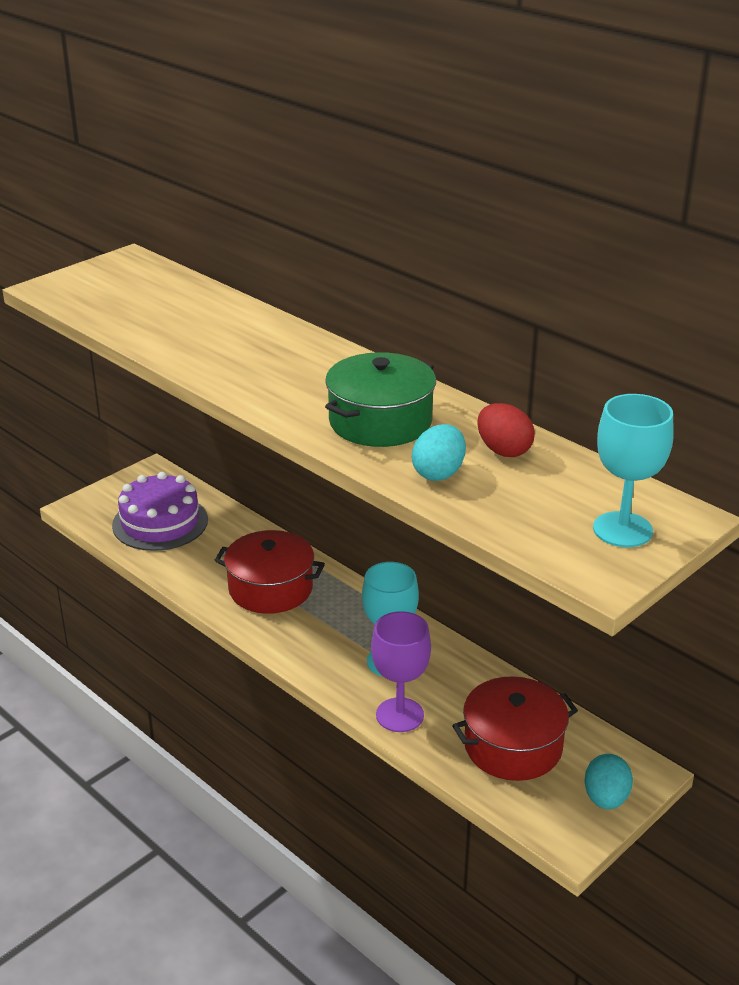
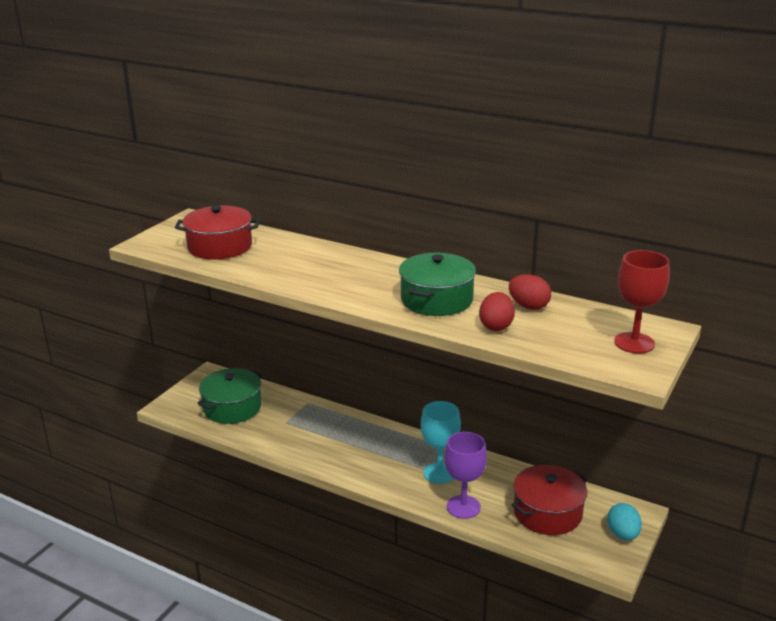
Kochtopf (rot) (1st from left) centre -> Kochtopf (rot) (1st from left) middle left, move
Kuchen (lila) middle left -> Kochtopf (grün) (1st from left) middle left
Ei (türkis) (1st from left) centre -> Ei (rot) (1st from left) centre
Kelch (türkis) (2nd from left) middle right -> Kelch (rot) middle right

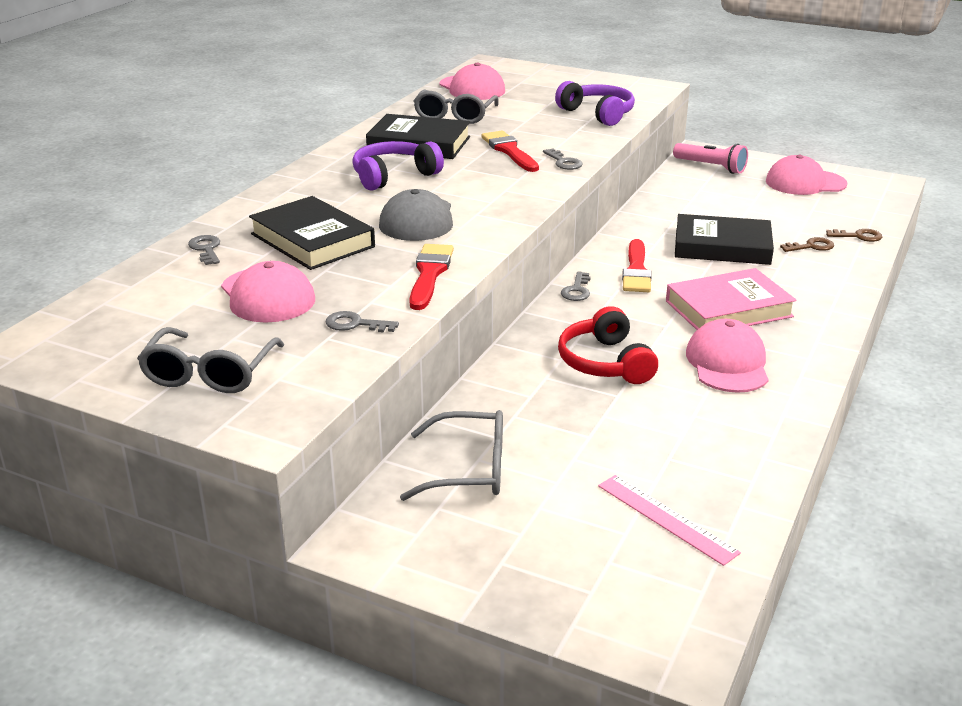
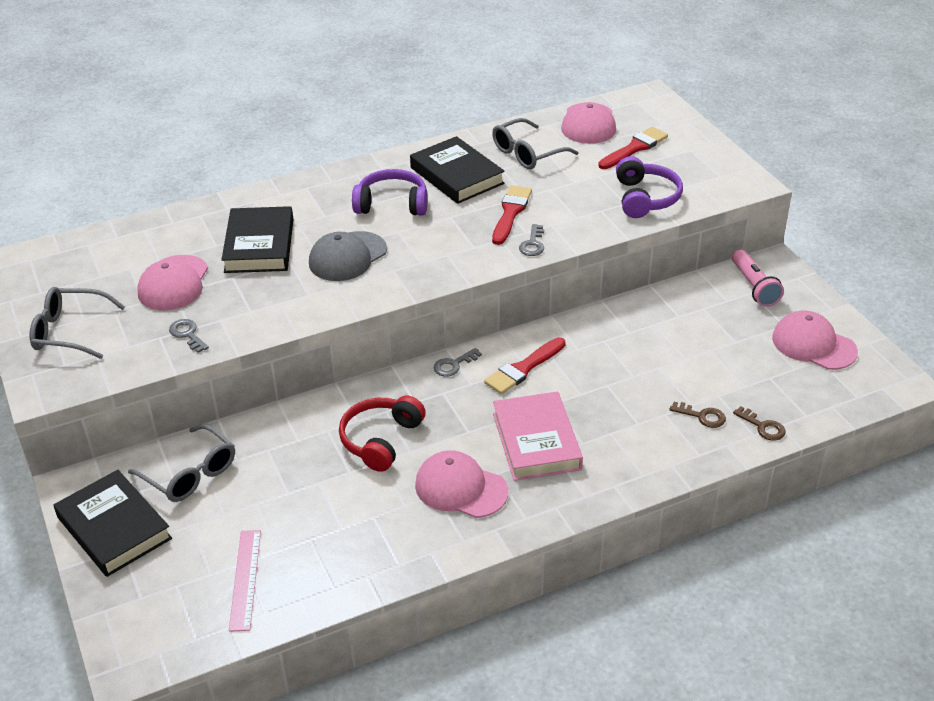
Schlüssel (grau) (1st from left) middle left -> none
Pinsel (rot) (1st from left in the first image) centre -> Pinsel (rot) (3rd from left) top right, move
Buch (schwarz) (3rd from left in the first image) middle right -> Buch (schwarz) (1st from left) bottom left, move
Brille (grau) (1st from left) middle left, 45 degrees clockwise
Buch (rosa) middle right -> Buch (rosa) centre, 60 degrees clockwise
Kappe (rosa) (3rd from left in the first image) middle right -> Kappe (rosa) (2nd from left) bottom centre, 105 degrees counterclockwise

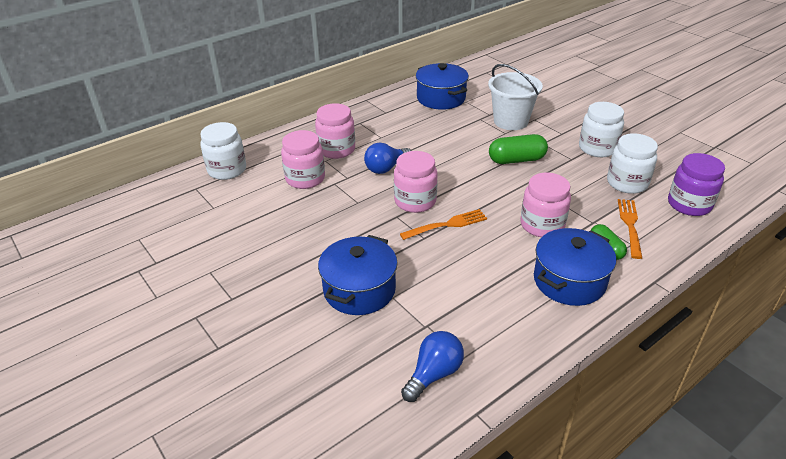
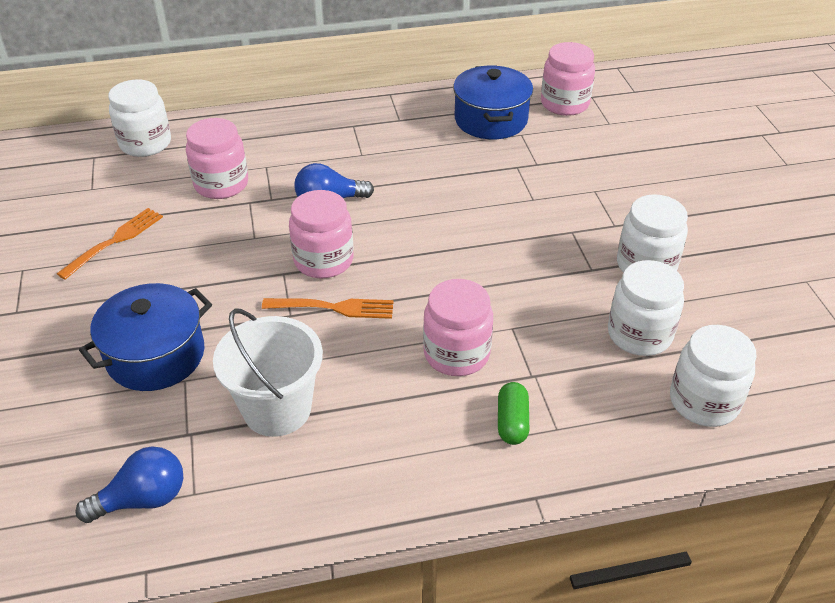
Kapsel (grün) (1st from left) top centre -> none
Kochtopf (blau) (3rd from left) middle right -> none
Einmachglas (rosa) (2nd from left in the first image) top centre -> Einmachglas (rosa) (4th from left) top right, move
Eimer (weiß) top centre -> Eimer (weiß) middle left, move
Gabel (orange) (2nd from left in the first image) middle right -> Gabel (orange) (1st from left) middle left, move
Einmachglas (lila) middle right -> Einmachglas (weiß) (4th from left) middle right

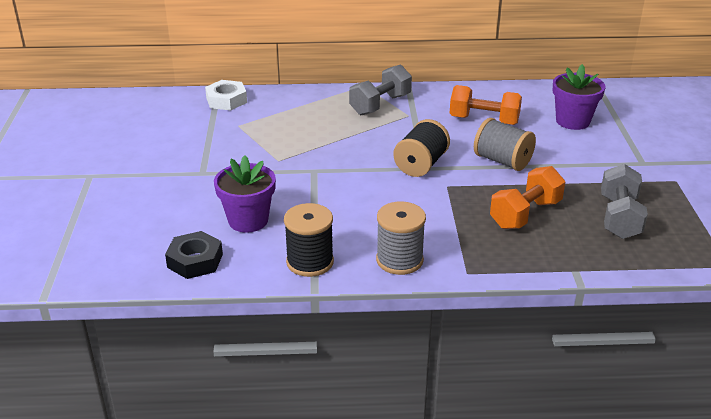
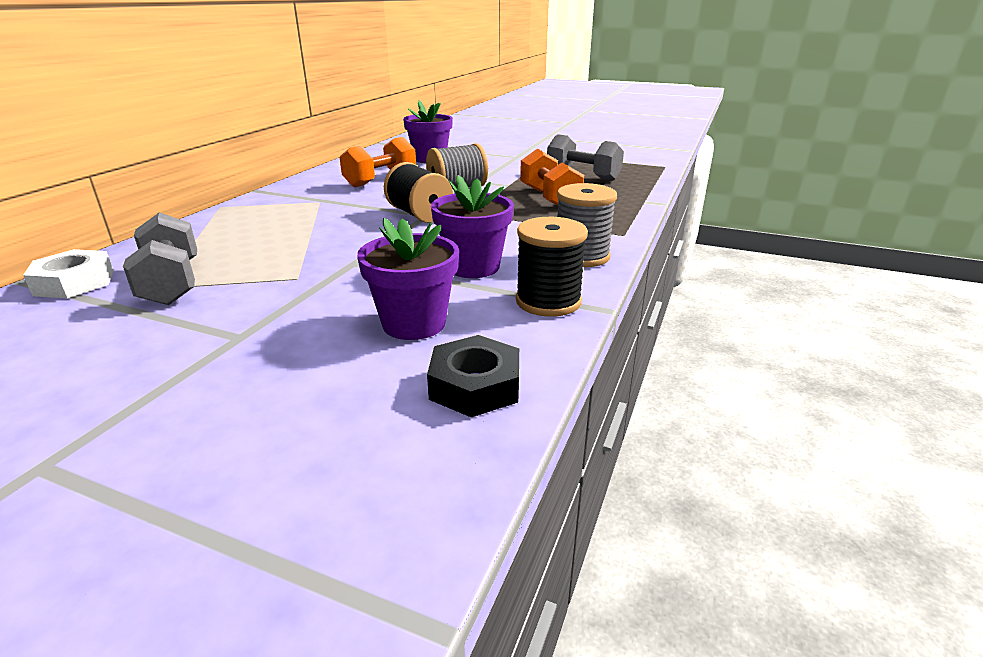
none -> Blumentopf (lila) (3rd from left) centre
Hantel (grau) (1st from left) top centre -> Hantel (grau) (1st from left) middle left, move

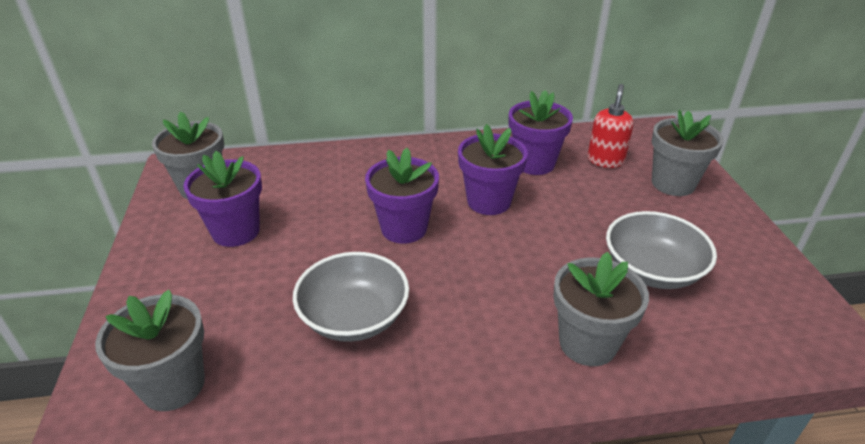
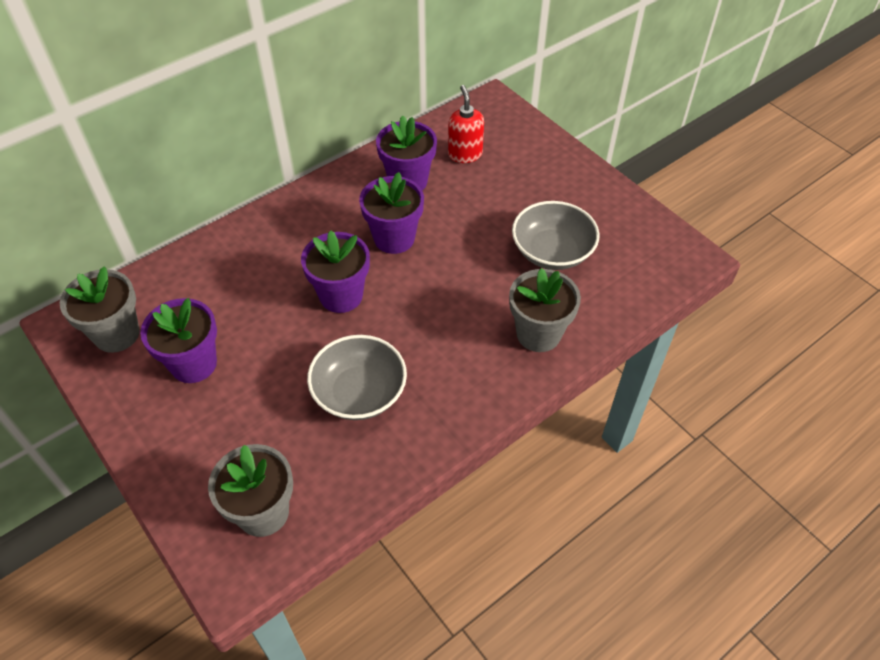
Blumentopf (grau) (4th from left) middle right -> none

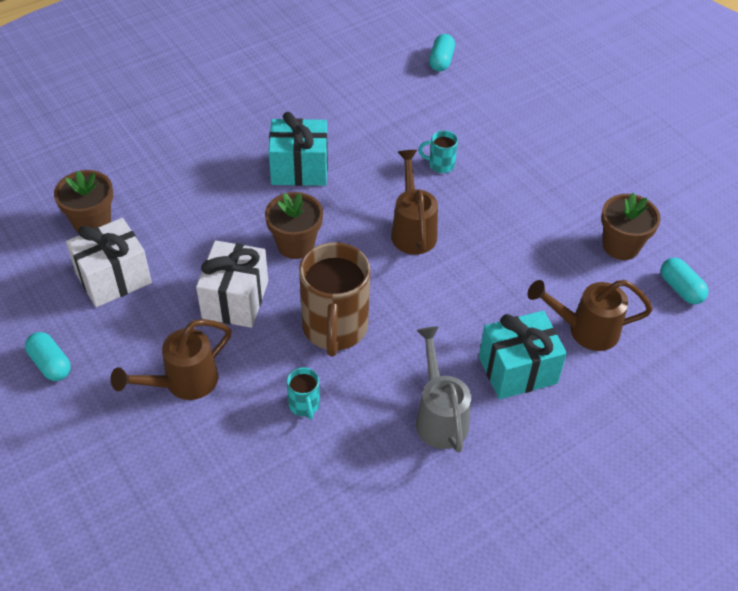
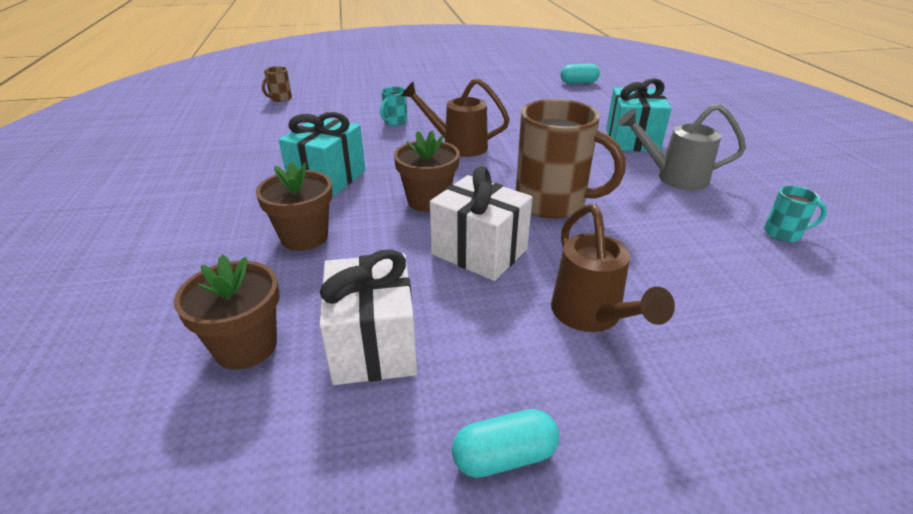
Gießkanne (braun) (3rd from left) middle right -> none
Tasse (türkis) (1st from left in the first image) centre -> Tasse (türkis) (2nd from left) middle right, move
Blumentopf (braun) (3rd from left in the first image) middle right -> Blumentopf (braun) (2nd from left) middle left, move
Kapsel (türkis) (2nd from left) top centre -> Tasse (braun) (1st from left) top left

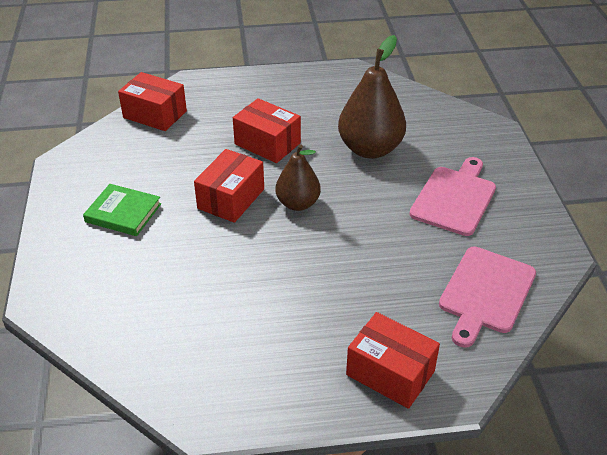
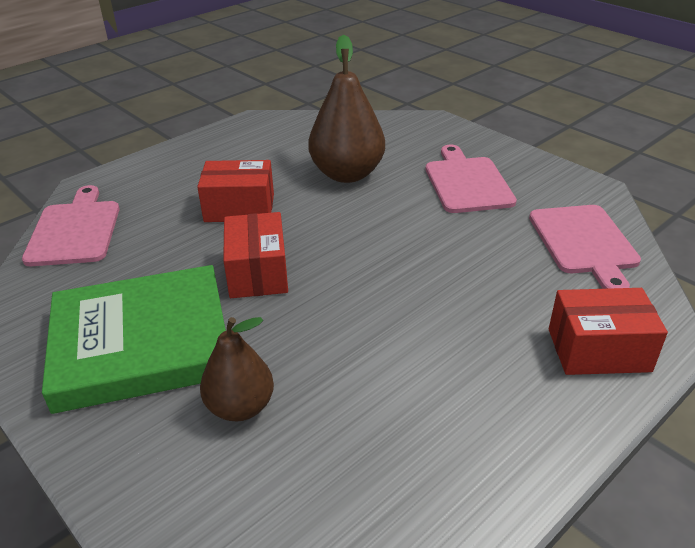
Birne (braun) (1st from left) centre -> Birne (braun) (1st from left) bottom centre, move
Schachtel (rot) (1st from left) top left -> Schneidebrett (rosa) (1st from left) middle left
Buch (grün) middle left, x2.00

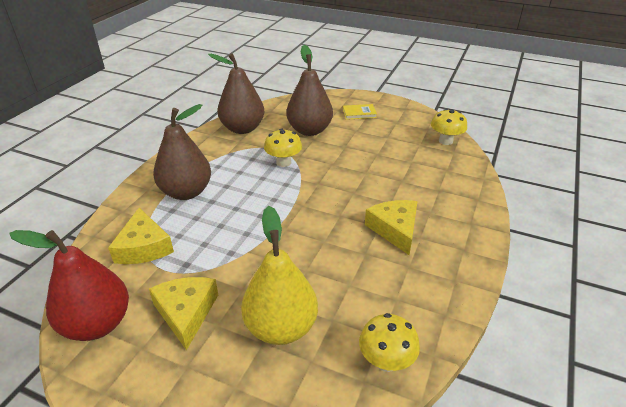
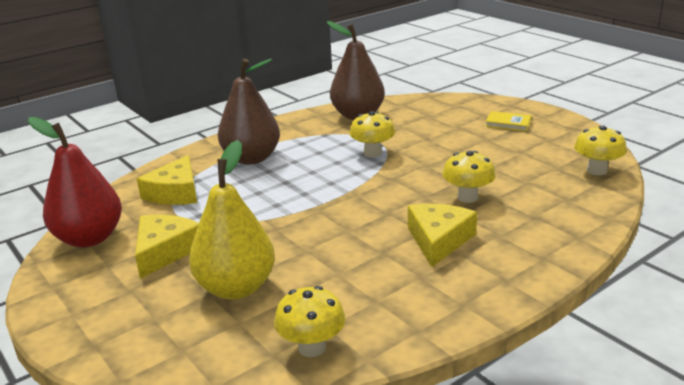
Birne (braun) (3rd from left) top centre -> none
none -> Pilz (gelb) (3rd from left) middle right

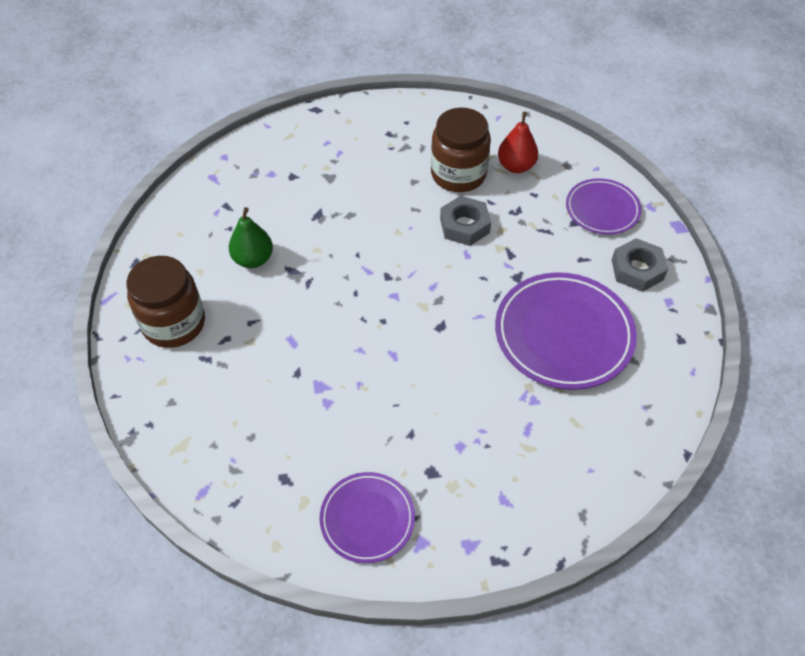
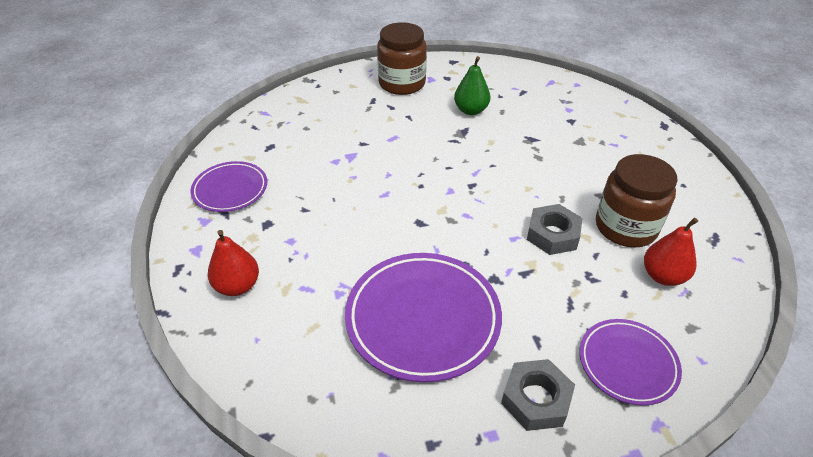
none -> Birne (rot) (1st from left) middle left

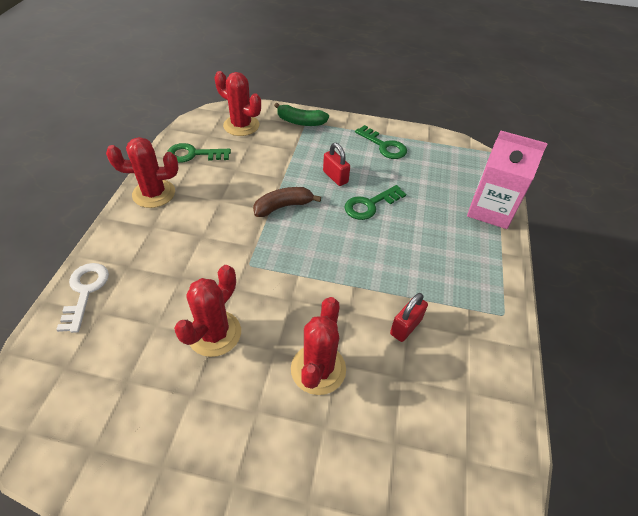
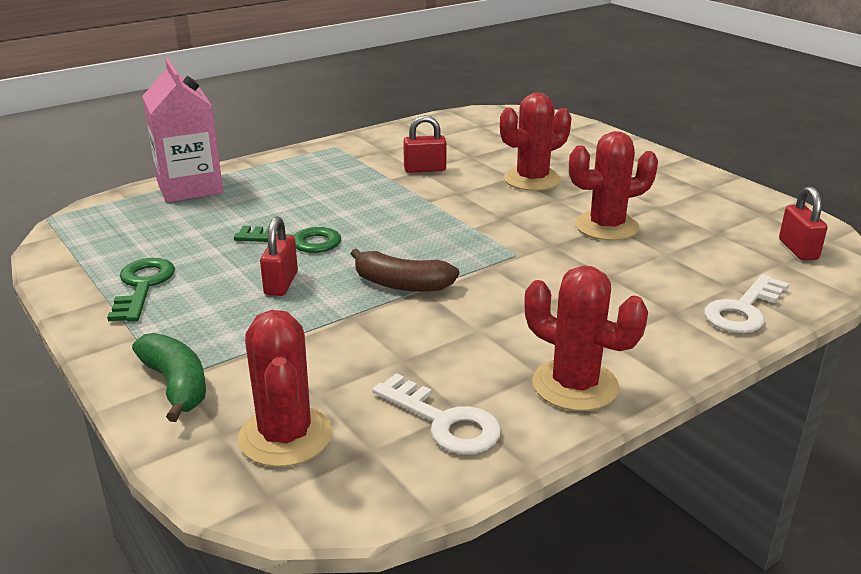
none -> Vorhängeschloss (rot) (3rd from left) middle right
Schlüssel (grün) (1st from left) top left -> Schlüssel (weiß) (1st from left) bottom centre

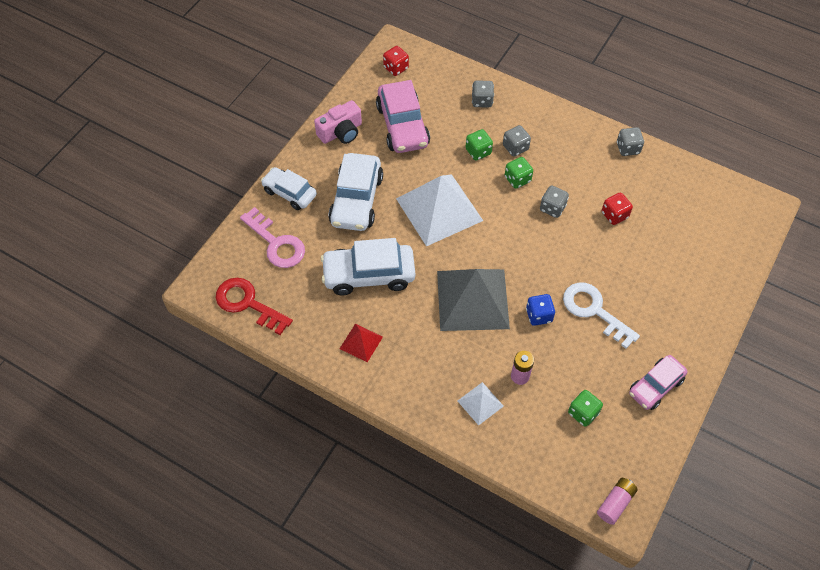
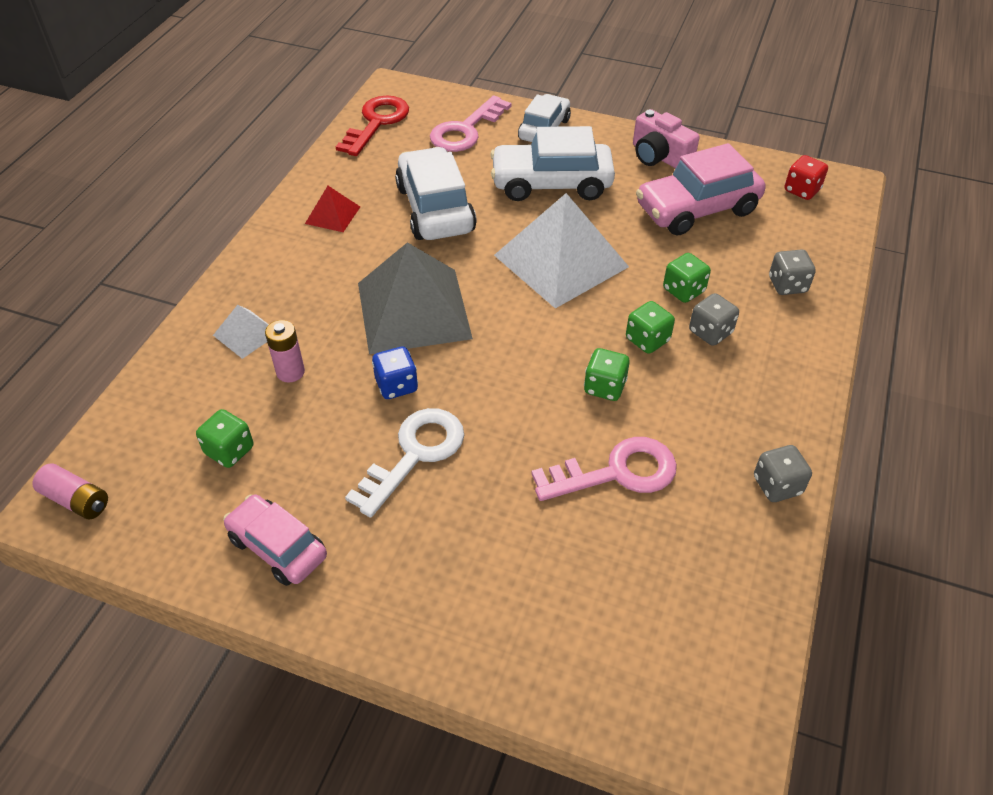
Spielwürfel (rot) (2nd from left) middle right -> Schlüssel (rosa) (2nd from left) centre
Spielwürfel (grau) (3rd from left) middle right -> Spielwürfel (grün) (2nd from left) centre

